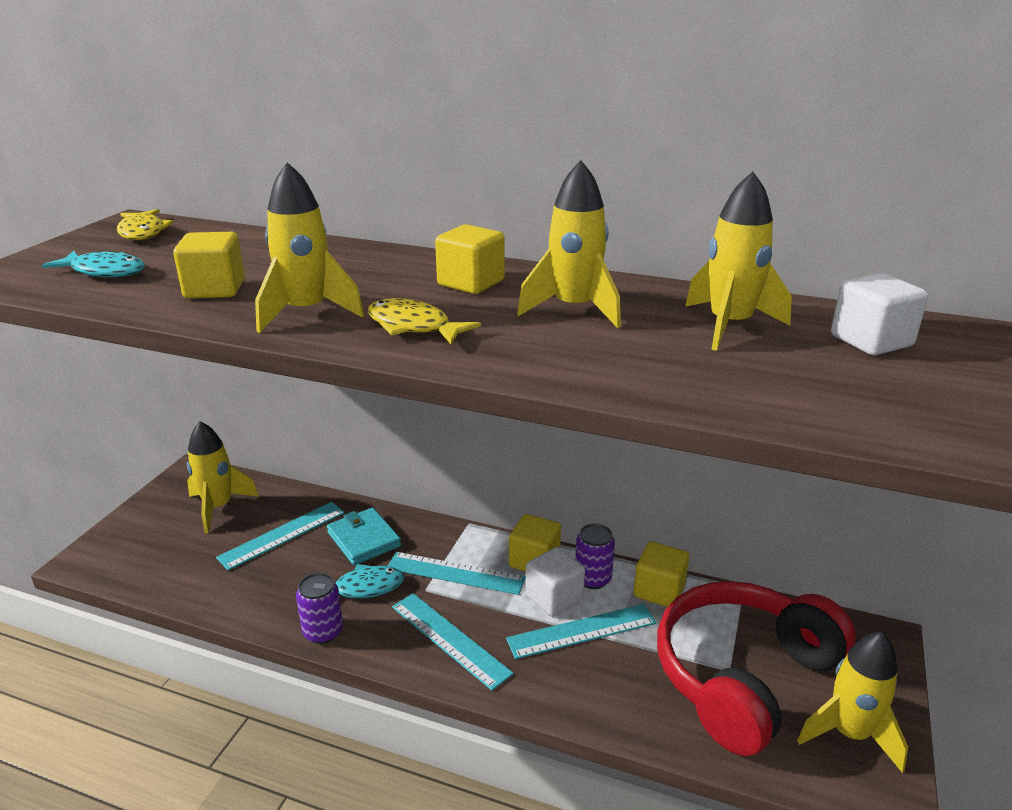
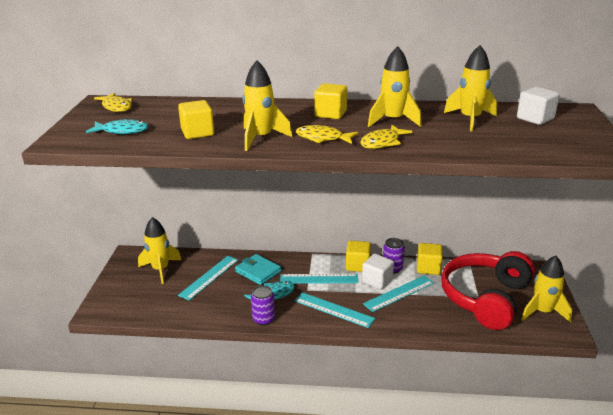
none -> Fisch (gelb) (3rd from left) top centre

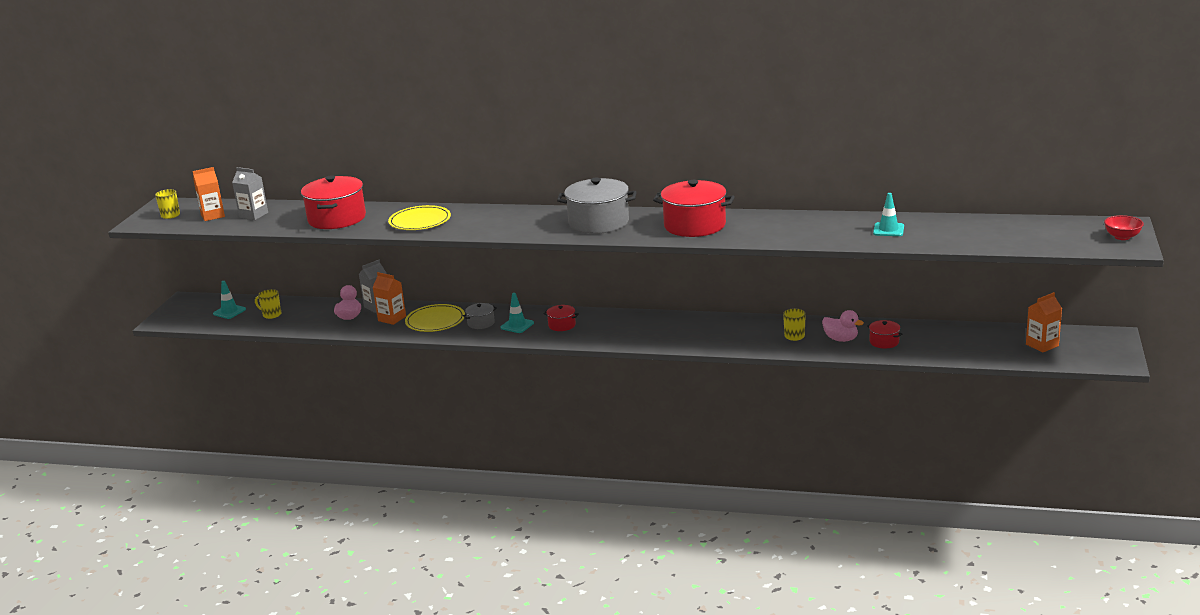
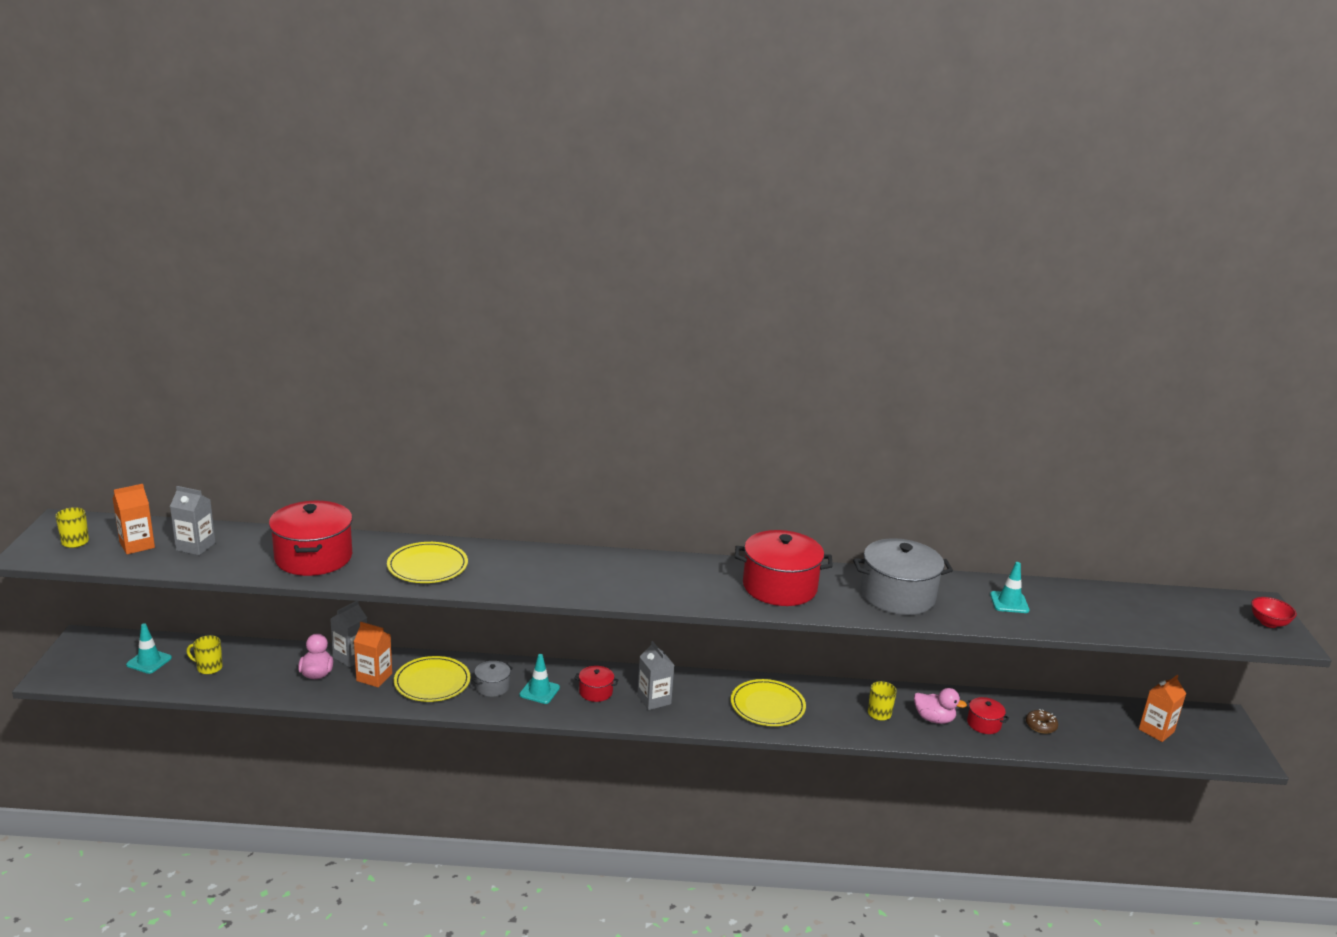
none -> Getränkekarton (grau) (3rd from left) bottom centre
none -> Teller (gelb) (3rd from left) bottom centre
none -> Donut (braun) bottom right
Kochtopf (grau) (2nd from left) centre -> Kochtopf (grau) (2nd from left) middle right, move

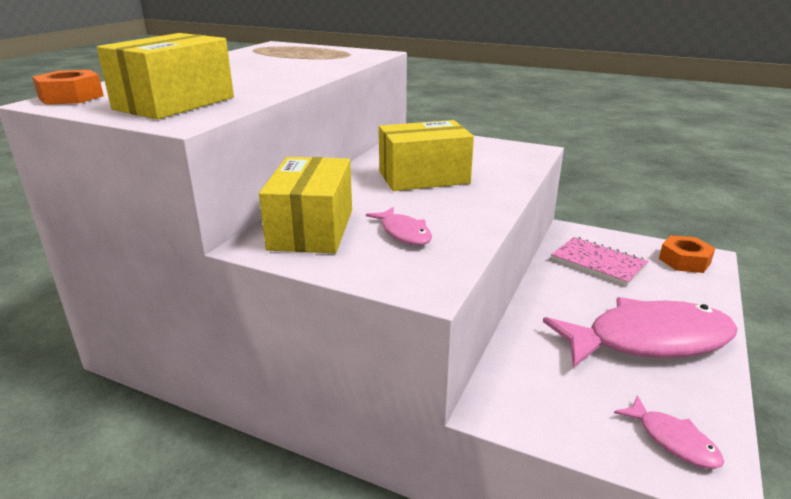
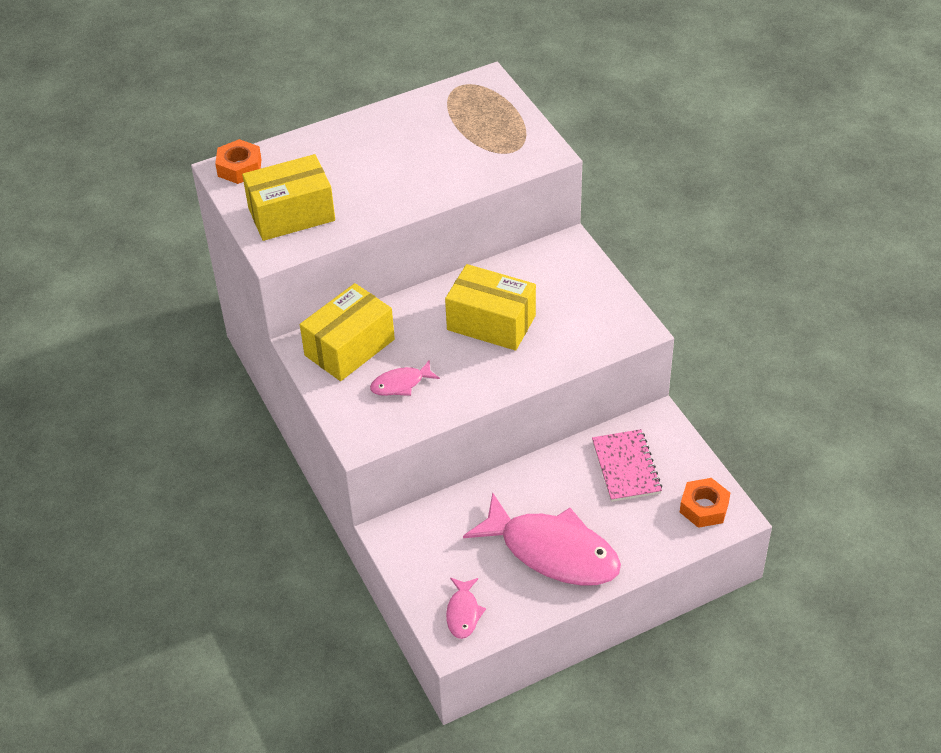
Fisch (rosa) (1st from left) centre, 60 degrees clockwise

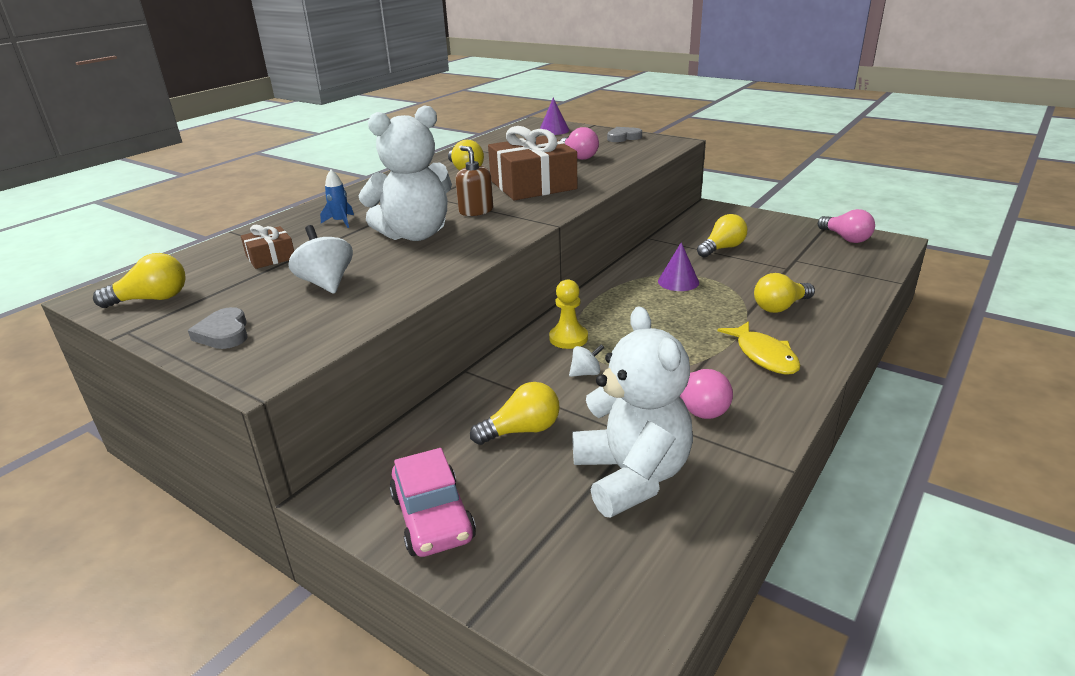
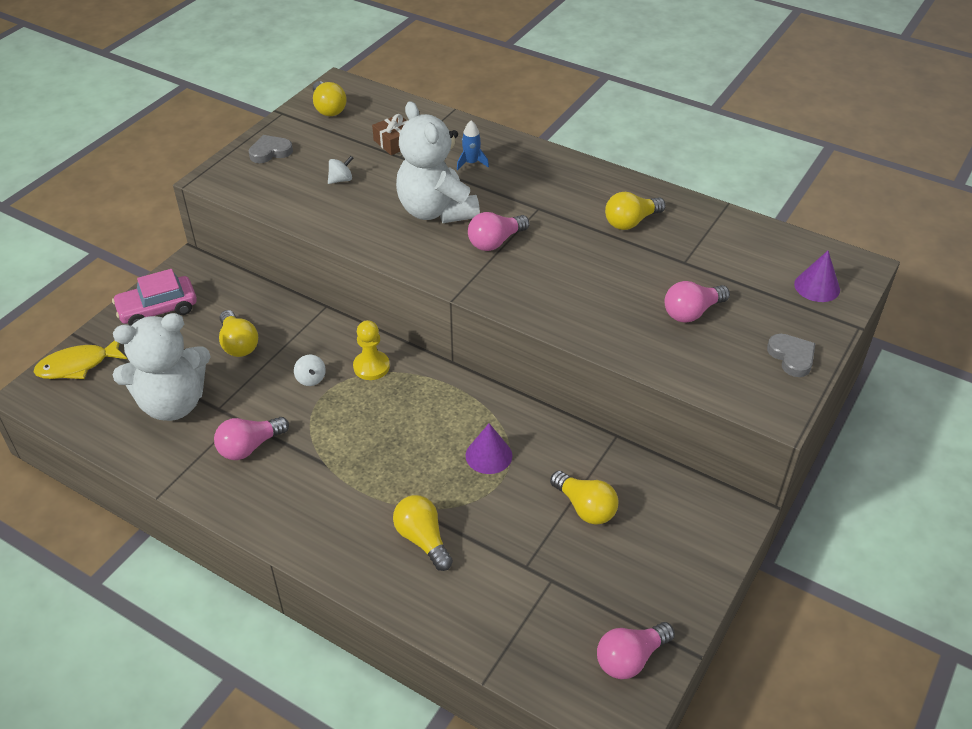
Geschenk (braun) (2nd from left) top centre -> none
Fisch (gelb) middle right -> Fisch (gelb) middle left, move
Seifenspender (braun) top centre -> Glühbirne (rosa) (2nd from left) top centre
Kreisel (weiß) (1st from left in the first image) middle left -> Kreisel (weiß) (2nd from left) top centre, x0.58

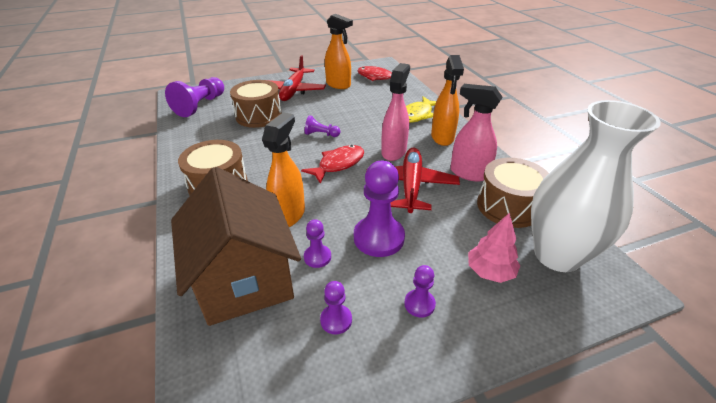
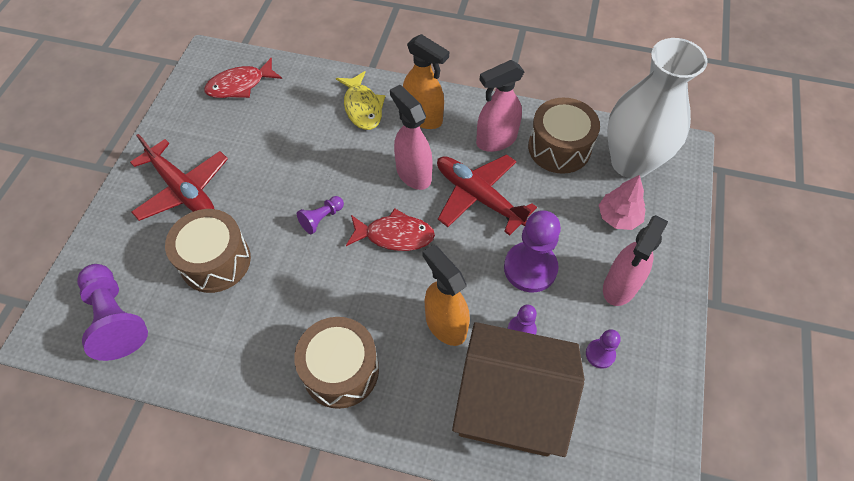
Sprühflasche (orange) (2nd from left) top centre -> none
Bauer (lila) (6th from left) bottom centre -> Sprühflasche (rosa) (3rd from left) middle right
Fisch (rot) (1st from left in the first image) centre -> Fisch (rot) (2nd from left) centre, 105 degrees clockwise

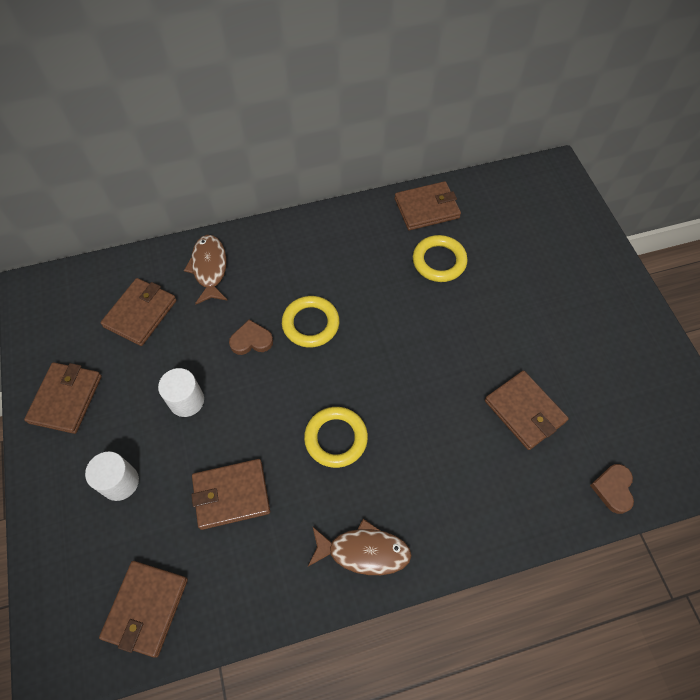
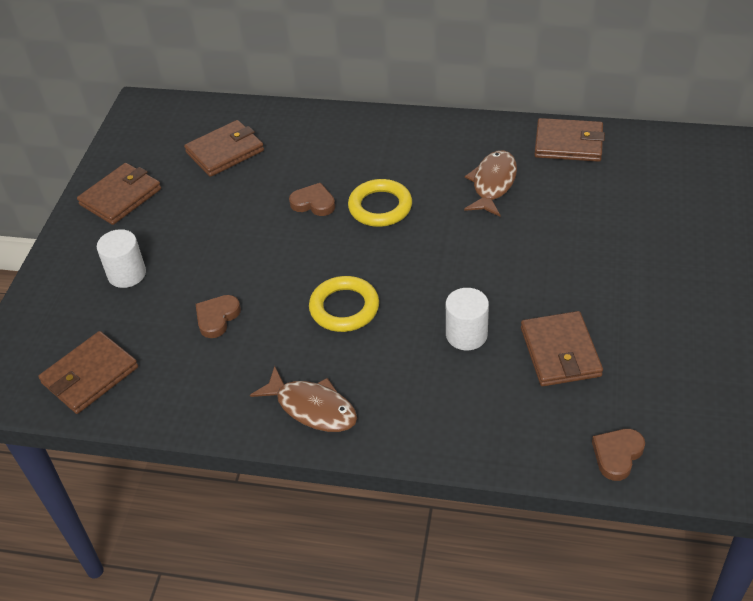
Ring (gelb) (3rd from left) centre -> none
Vollzylinder (weiß) (2nd from left) middle left -> Vollzylinder (weiß) (2nd from left) centre, move
Fisch (braun) (1st from left in the first image) middle left -> Fisch (braun) (2nd from left) top centre, move
Geldbörse (braun) (4th from left) bottom left -> Herz (braun) (1st from left) middle left

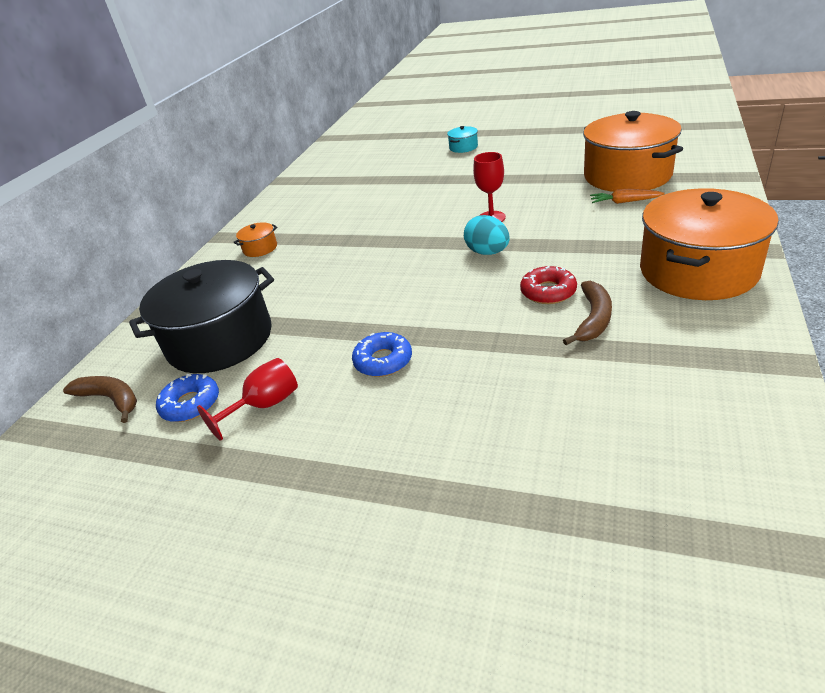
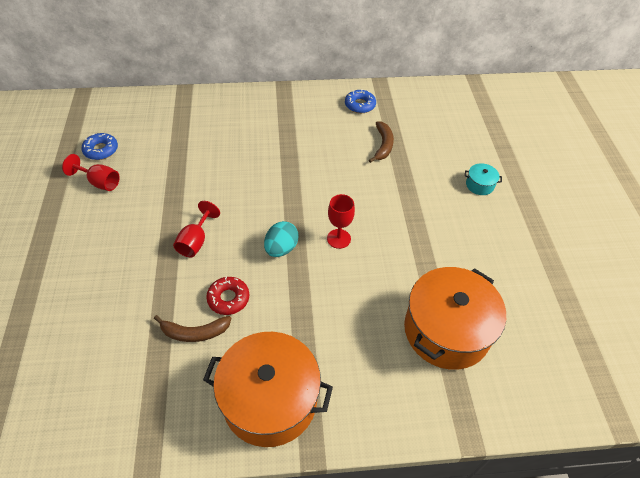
Kochtopf (schwarz) middle left -> none
Kochtopf (orange) (1st from left) middle left -> none
Karotte (orange) top right -> none
none -> Kelch (rot) (2nd from left) middle left
Banane (braun) (1st from left in the first image) middle left -> Banane (braun) (2nd from left) top centre, move
Donut (blau) (2nd from left) centre -> Donut (blau) (2nd from left) top centre, move

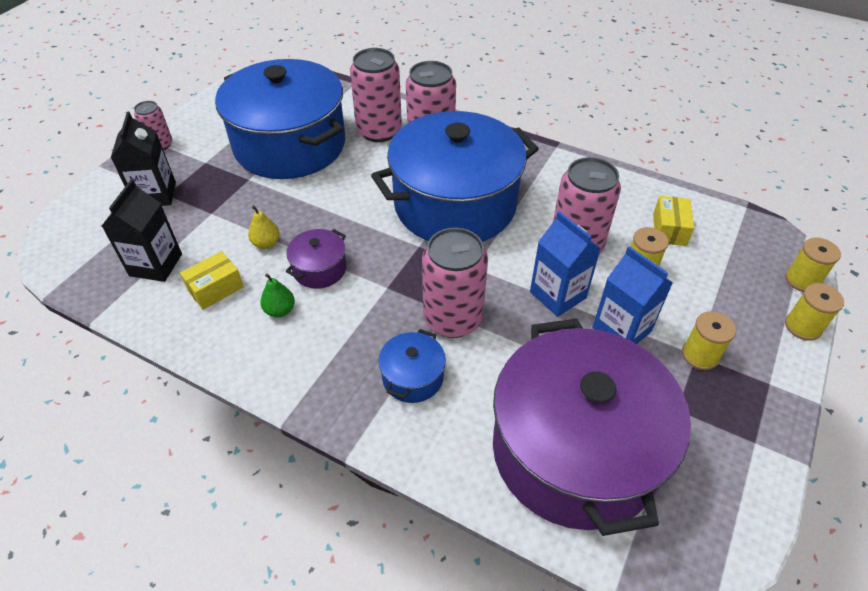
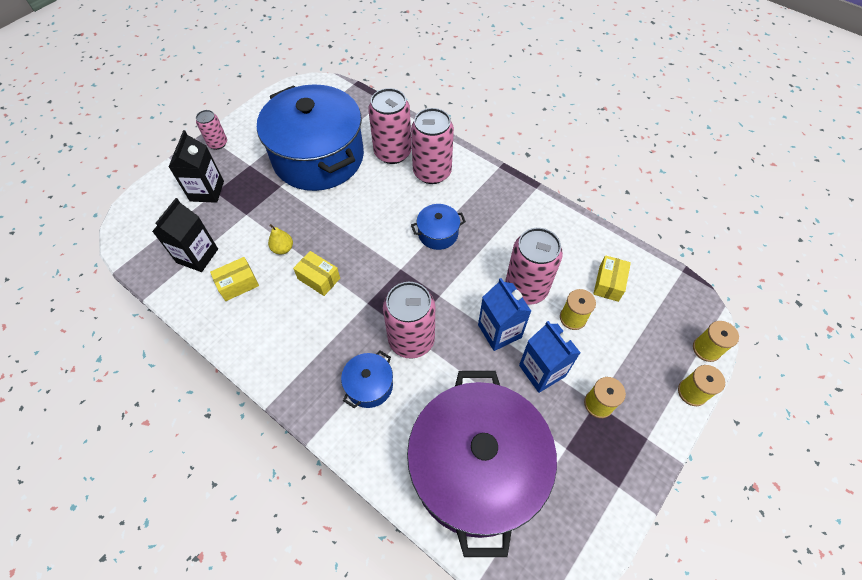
Birne (grün) middle left -> none
Kochtopf (lila) (1st from left) centre -> Schachtel (gelb) (2nd from left) centre
Kochtopf (blau) (3rd from left) top centre -> Kochtopf (blau) (3rd from left) centre, x0.40

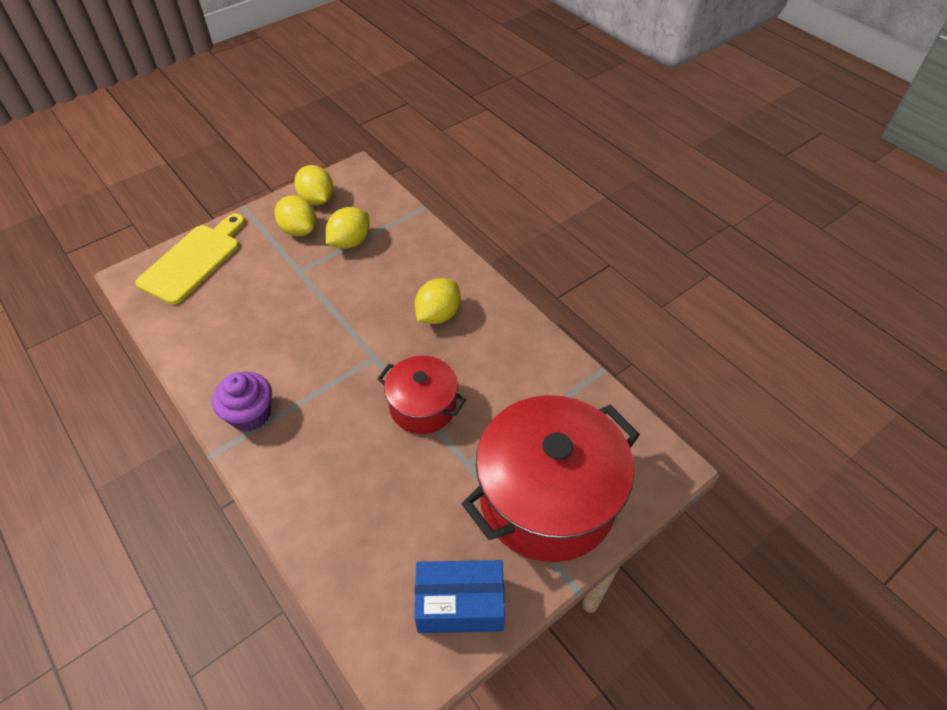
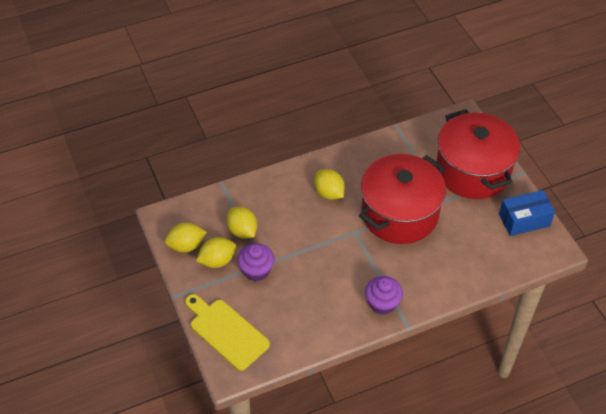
none -> Muffin (lila) (1st from left) centre
Schachtel (blau) bottom centre -> Schachtel (blau) middle right, 60 degrees clockwise
Kochtopf (rot) (1st from left) centre, x1.87

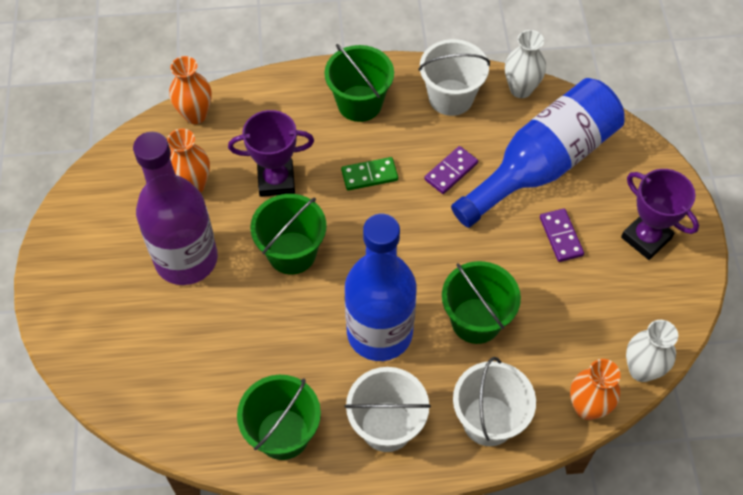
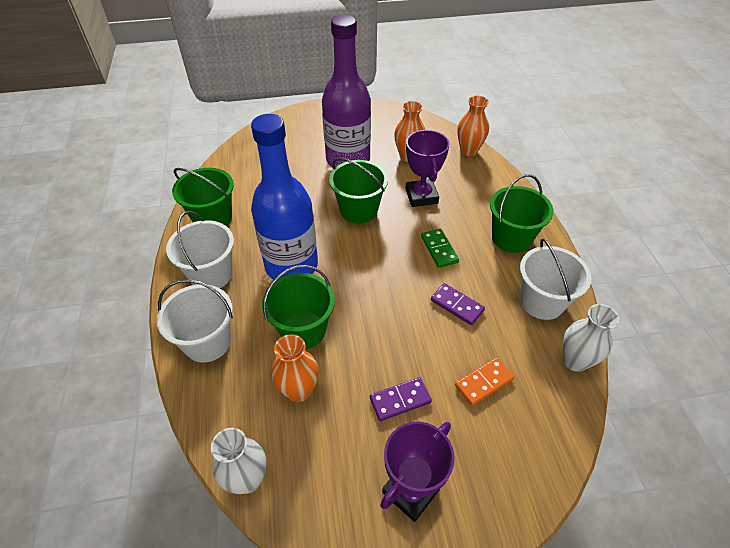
Vase (orange) (3rd from left in the first image) bottom right -> Vase (orange) (1st from left) bottom centre, move
Flasche (blau) (2nd from left) top right -> Dominostein (orange) bottom centre

